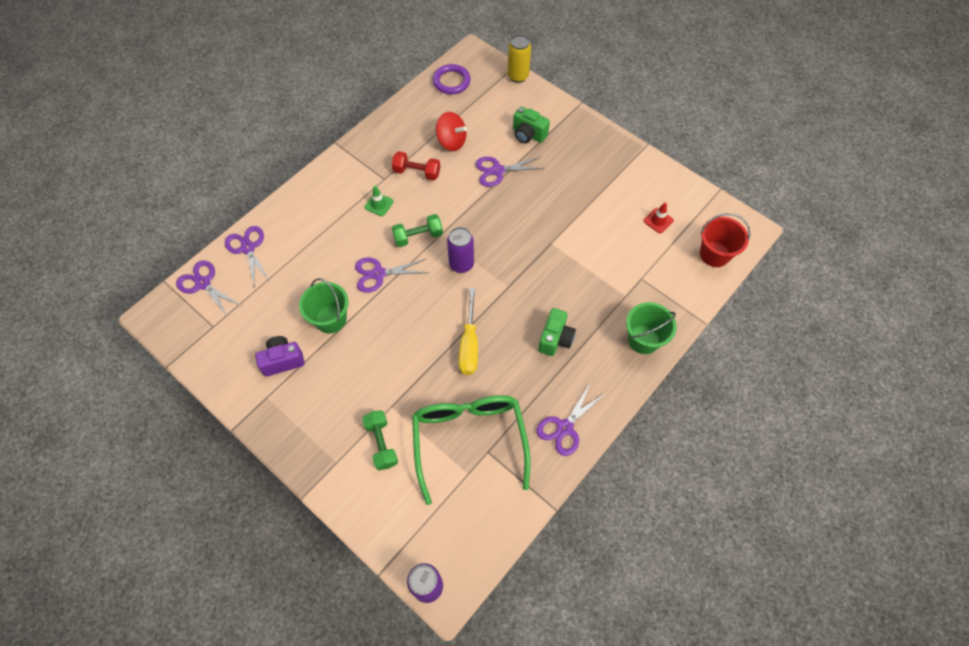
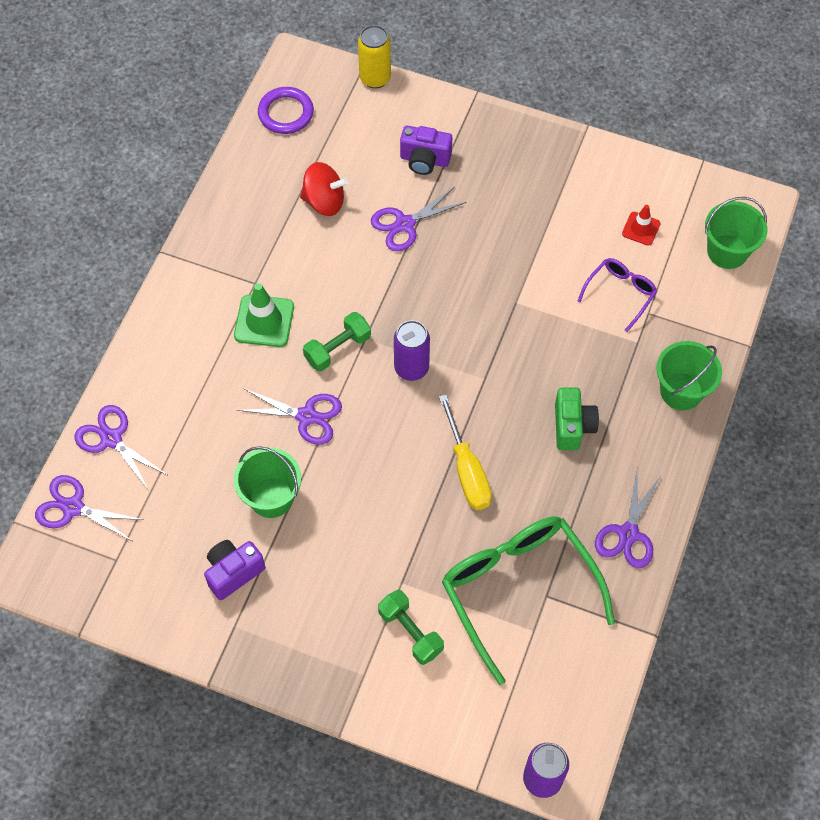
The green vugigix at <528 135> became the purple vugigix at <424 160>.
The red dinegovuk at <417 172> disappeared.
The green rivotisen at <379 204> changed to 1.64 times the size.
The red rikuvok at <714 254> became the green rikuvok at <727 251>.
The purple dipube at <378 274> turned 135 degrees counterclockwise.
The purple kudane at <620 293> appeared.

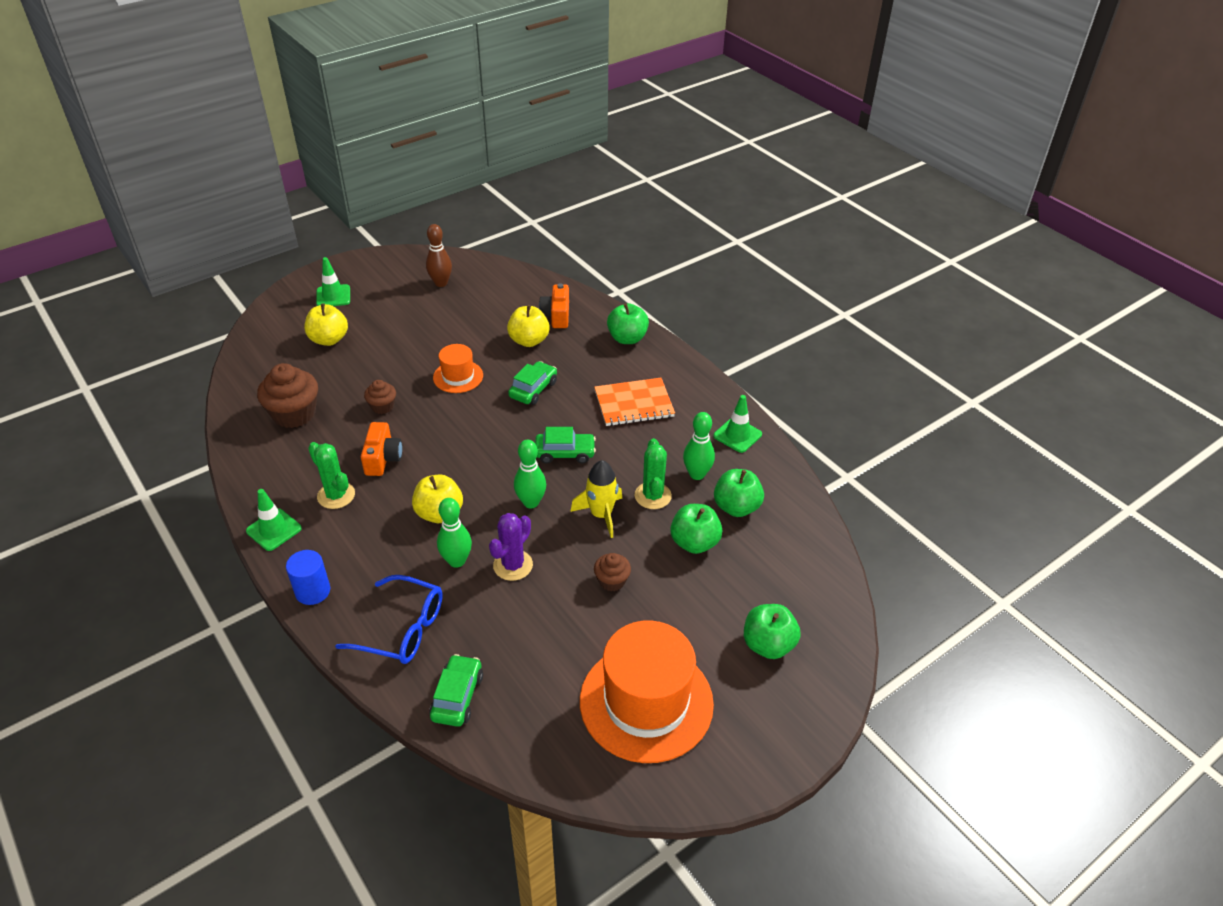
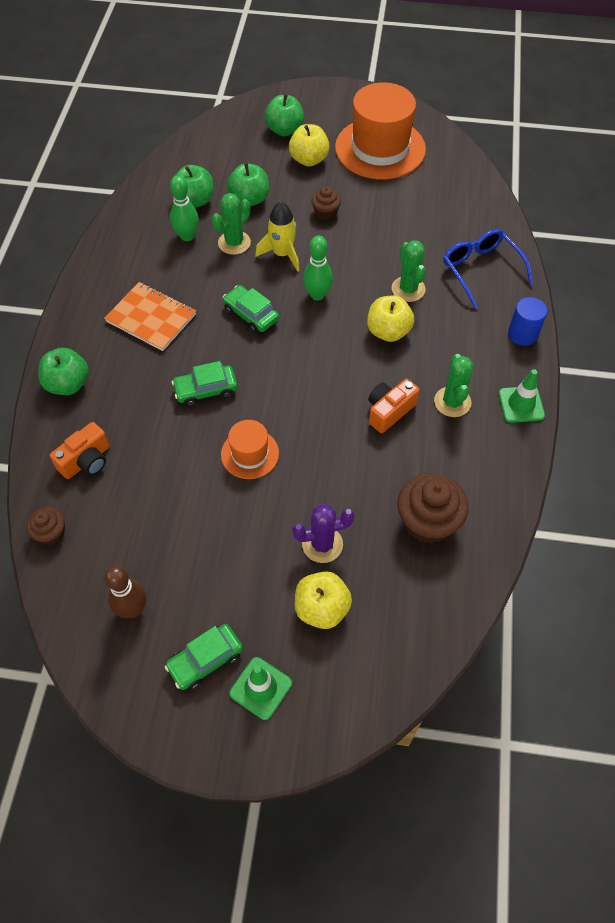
The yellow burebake moved from <529 341> to <309 160>.
The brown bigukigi moved from <382 406> to <51 533>.
The green rivotisen at <737 435> disappeared.
The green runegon at <457 561> was replaced by the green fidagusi at <408 289>.
The purple fidagusi moved from <513 565> to <322 544>.
The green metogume moved from <457 697> to <205 660>.

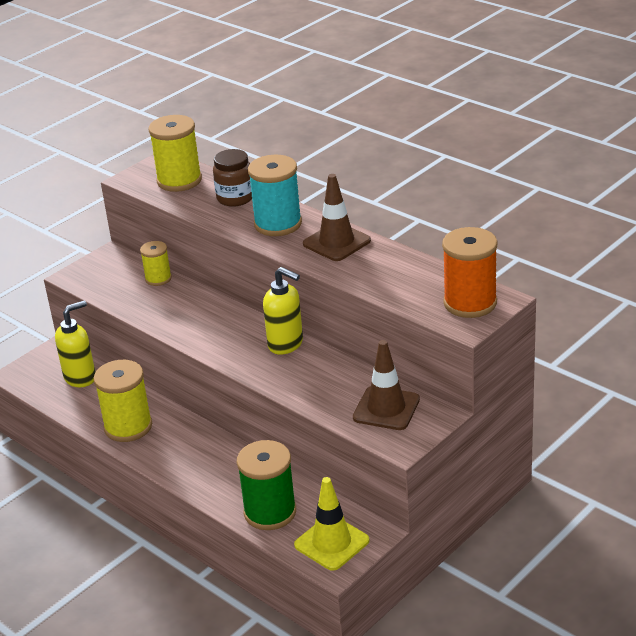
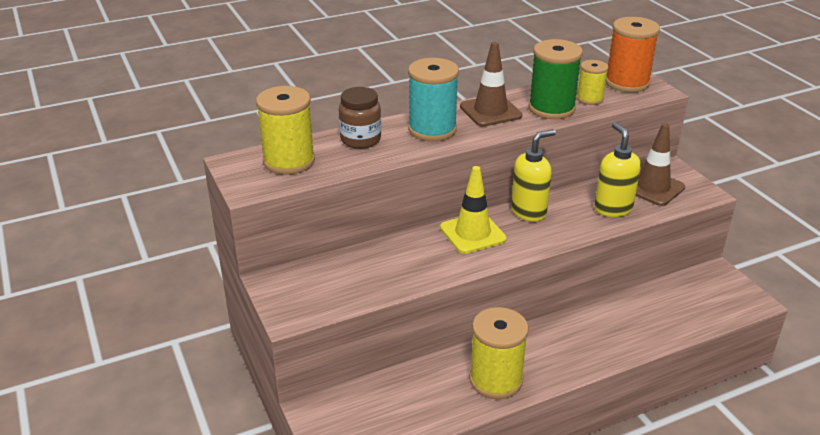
The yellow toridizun moved from <158 278> to <590 99>.
The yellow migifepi moved from <80 377> to <613 208>.
The green toridizun moved from <270 512> to <551 108>.
The yellow rivotisen moved from <331 543> to <472 233>.

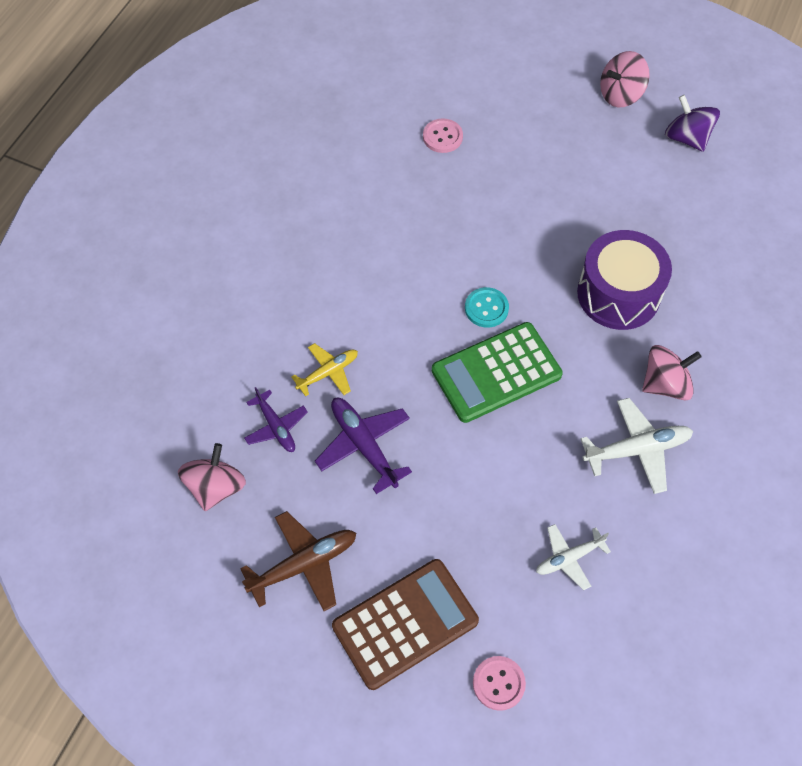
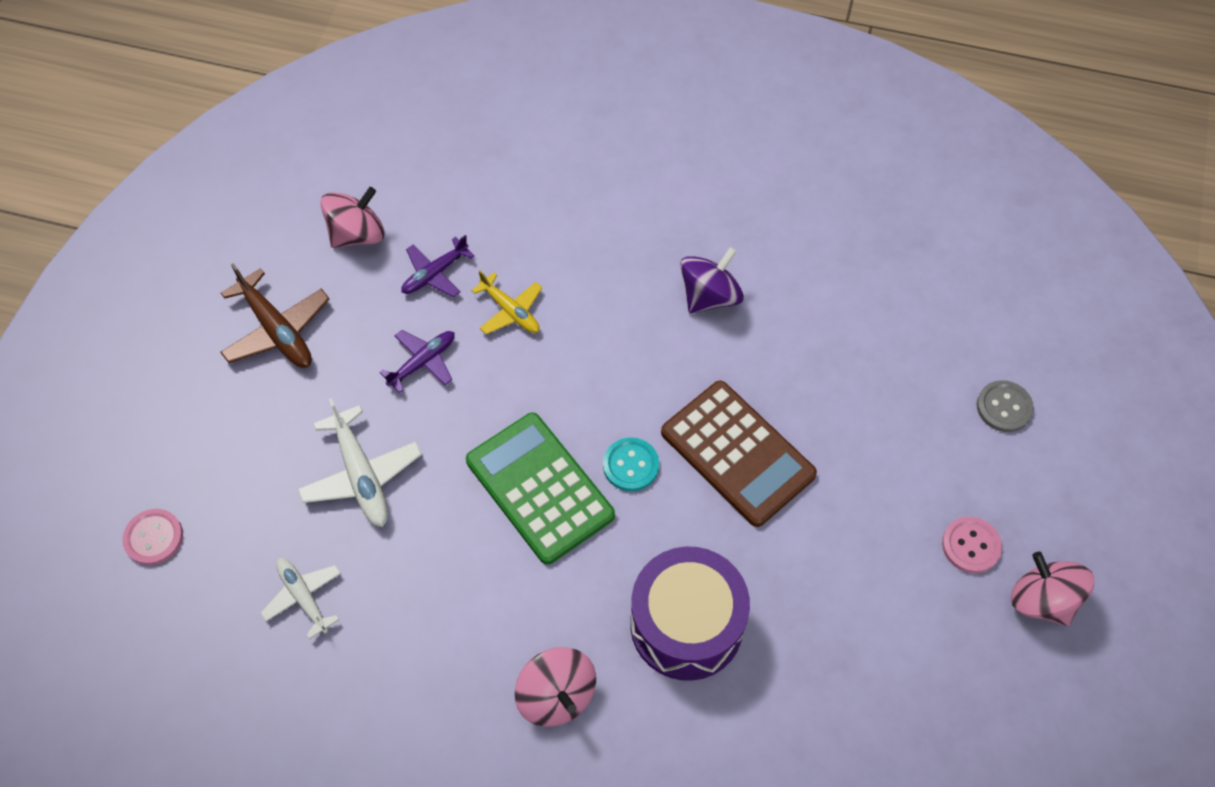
The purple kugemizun moved from <686 138> to <709 296>.
The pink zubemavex moved from <442 137> to <971 546>.
The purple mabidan at <364 445> changed to 0.66 times the size.
The white mabidan moved from <637 450> to <361 475>.
The pink kugemizun at <216 487> turned 45 degrees counterclockwise.
The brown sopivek moved from <405 623> to <737 453>.
The grey zubemavex at <1004 407> appeared.

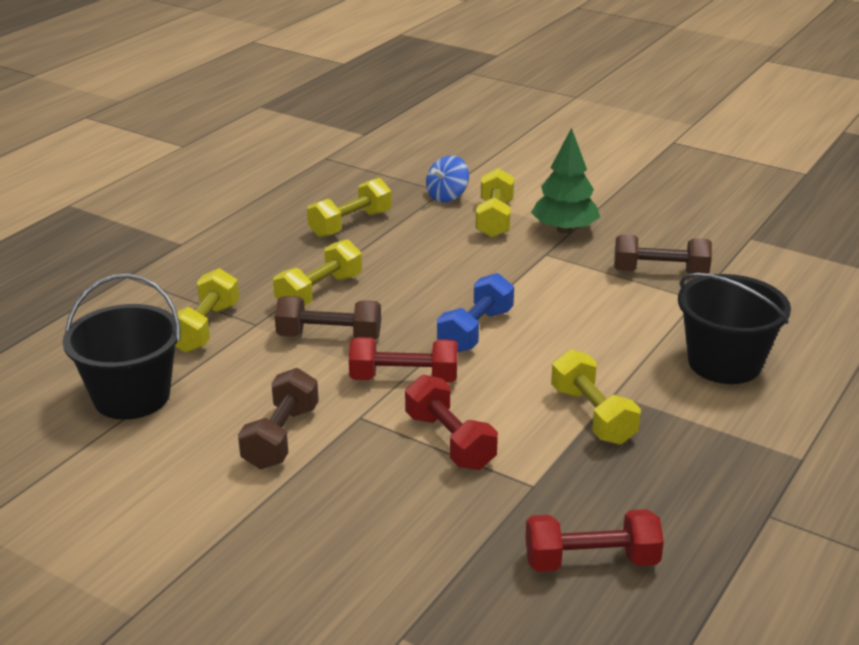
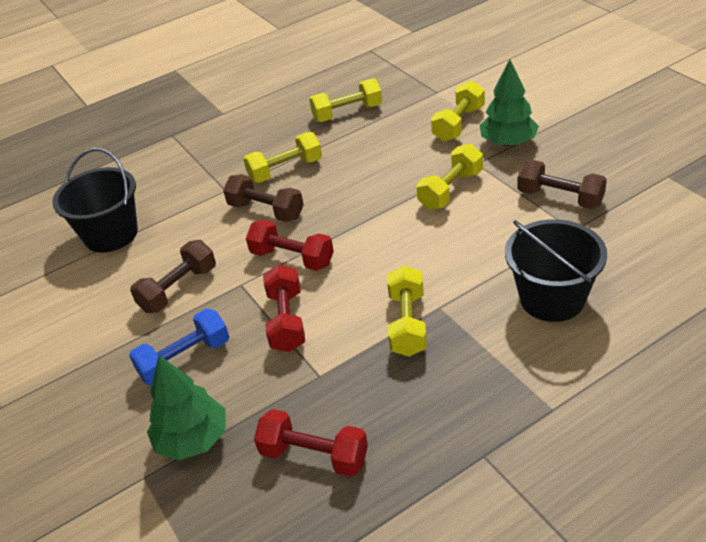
The blue kugemizun at <447 196> disappeared.
The yellow dinegovuk moved from <205 328> to <451 190>.
The blue dinegovuk moved from <475 331> to <185 359>.
The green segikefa at <193 439> appeared.

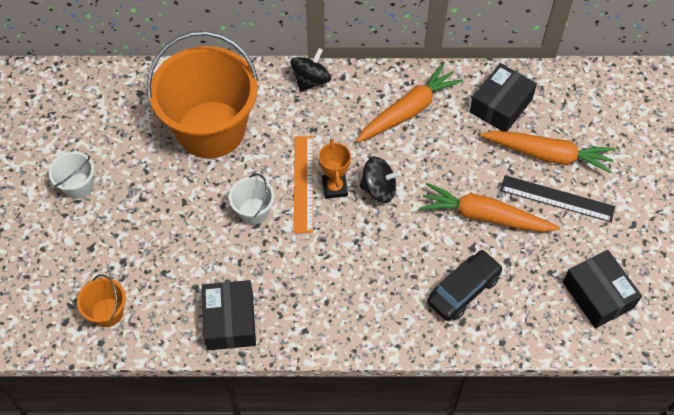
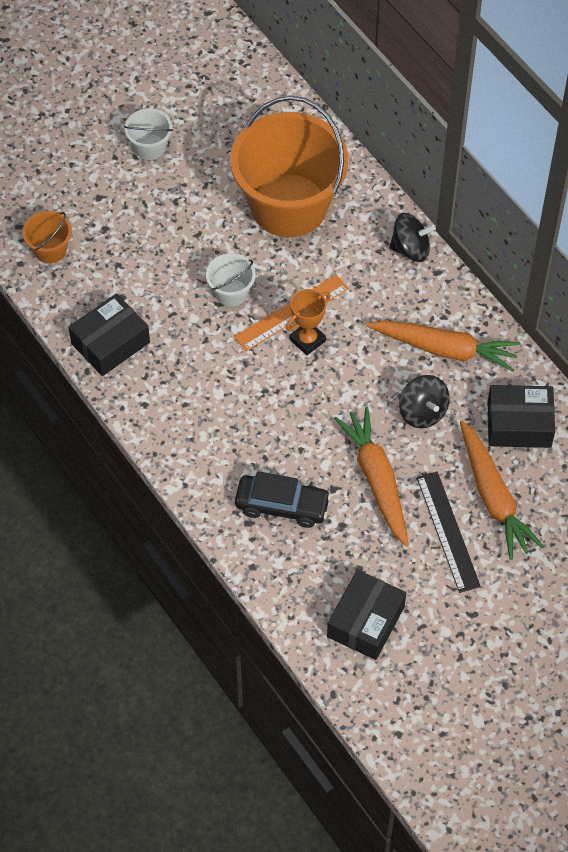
The black kugemizun moved from <379 189> to <423 412>.

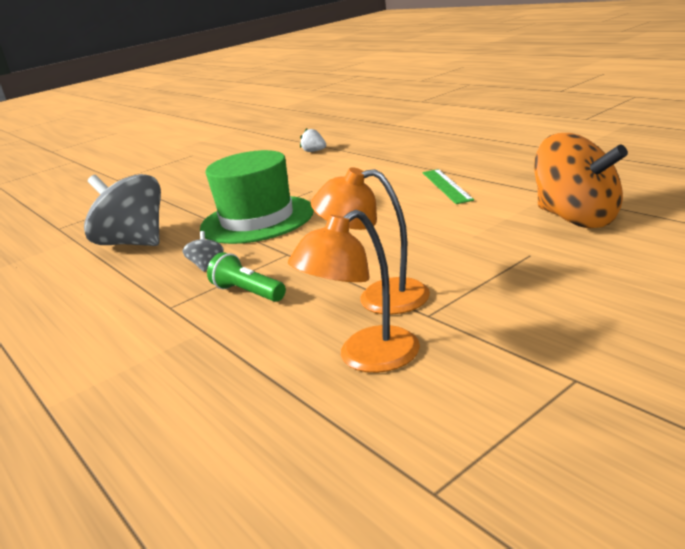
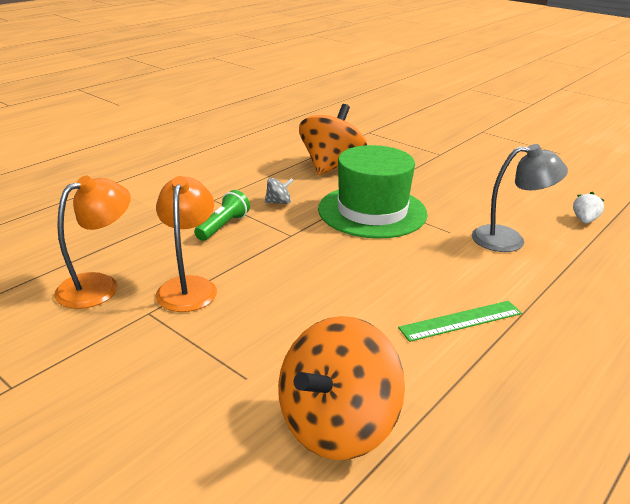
The grey kugemizun at <134 243> became the orange kugemizun at <331 166>.
The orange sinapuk at <365 358> turned 90 degrees clockwise.
The grey sinapuk at <509 239> appeared.

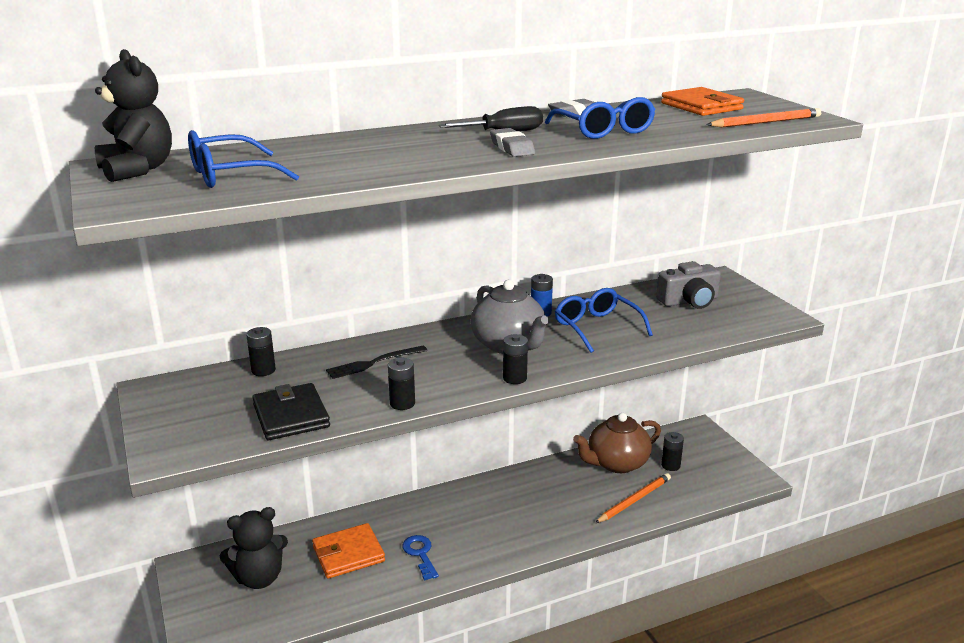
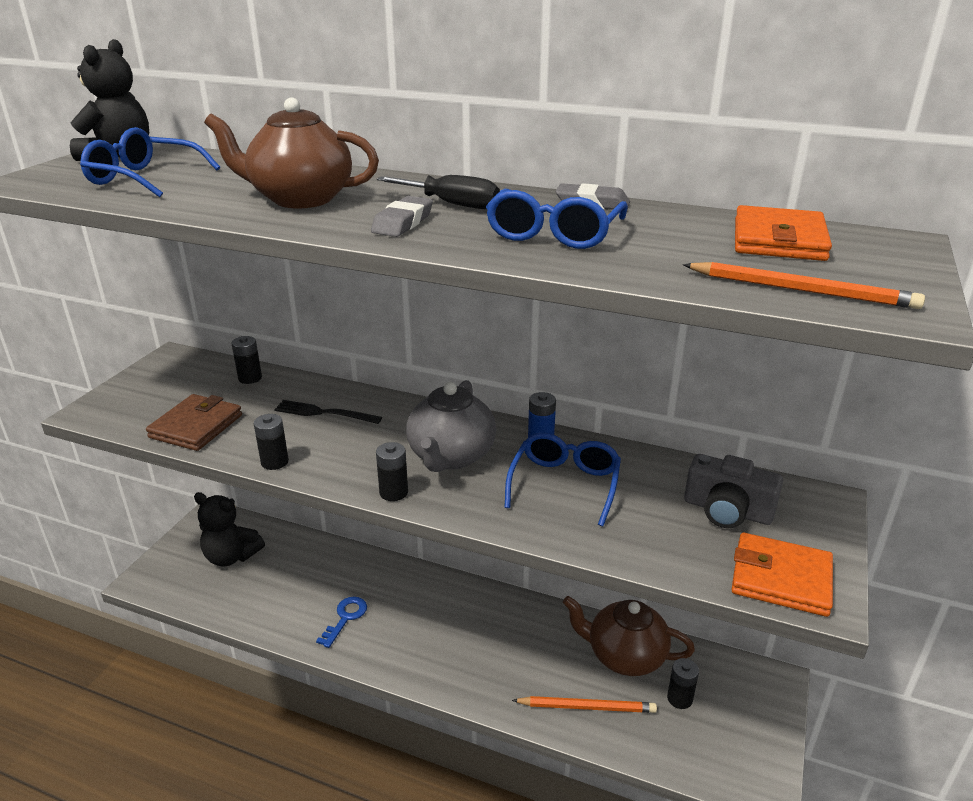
The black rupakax at <291 416> became the brown rupakax at <196 426>.
The orange rupakax moved from <348 554> to <780 578>.
The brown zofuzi at <300 199> appeared.

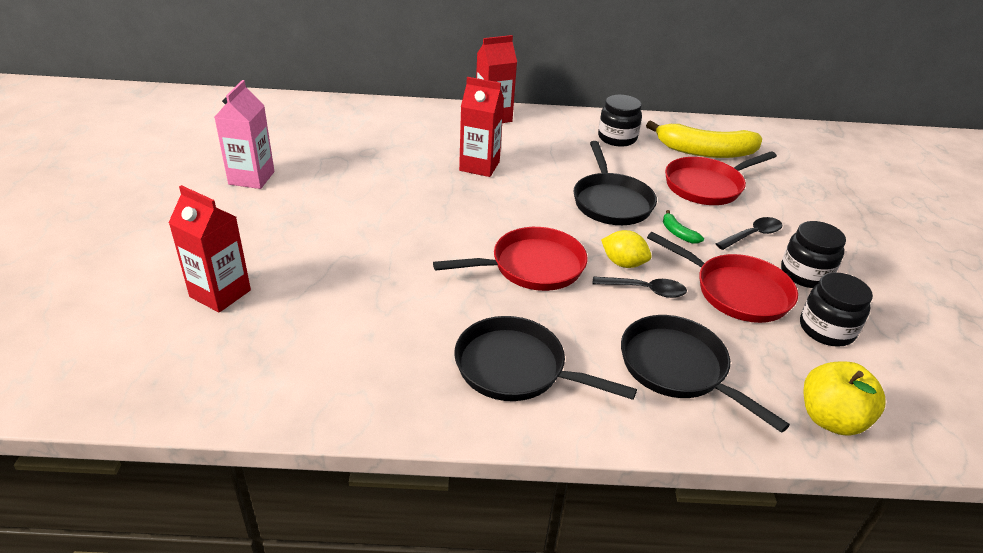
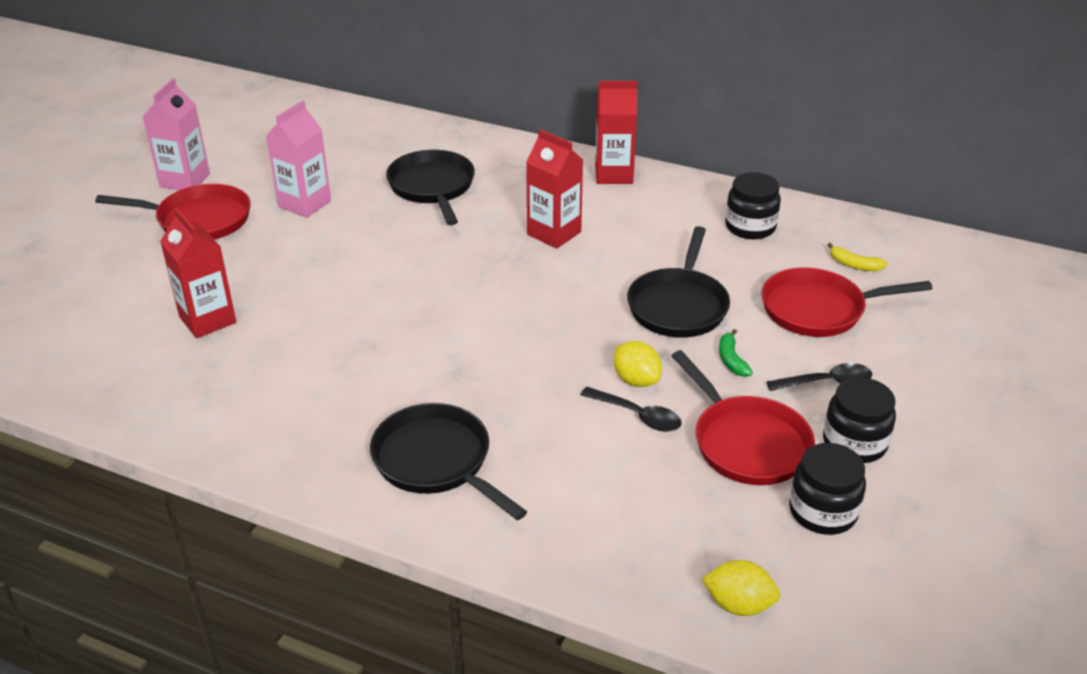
The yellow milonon at <704 152> changed to 0.41 times the size.
The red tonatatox moved from <531 266> to <198 220>.
The black tonatatox moved from <678 369> to <432 188>.
The yellow burebake at <831 419> was replaced by the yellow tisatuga at <738 605>.
The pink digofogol at <185 180> appeared.

